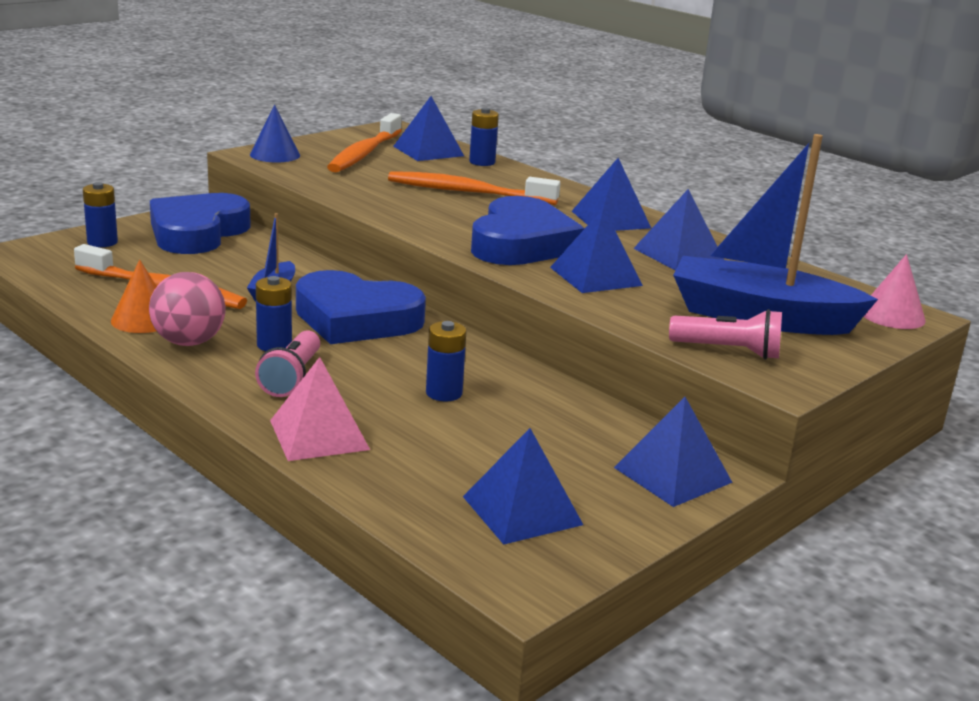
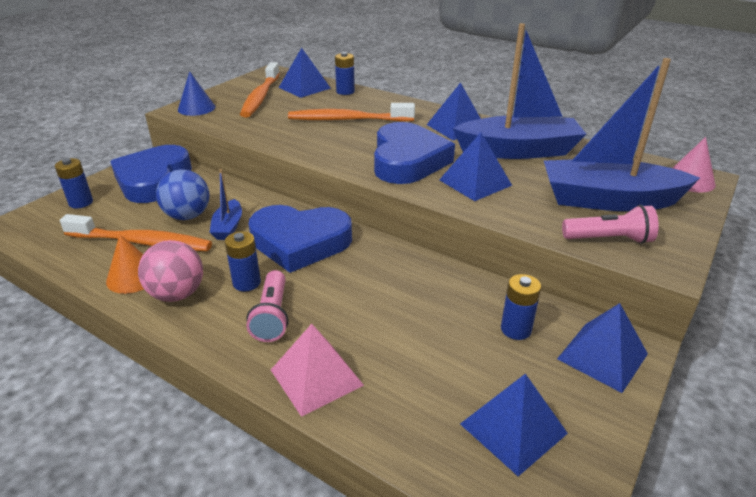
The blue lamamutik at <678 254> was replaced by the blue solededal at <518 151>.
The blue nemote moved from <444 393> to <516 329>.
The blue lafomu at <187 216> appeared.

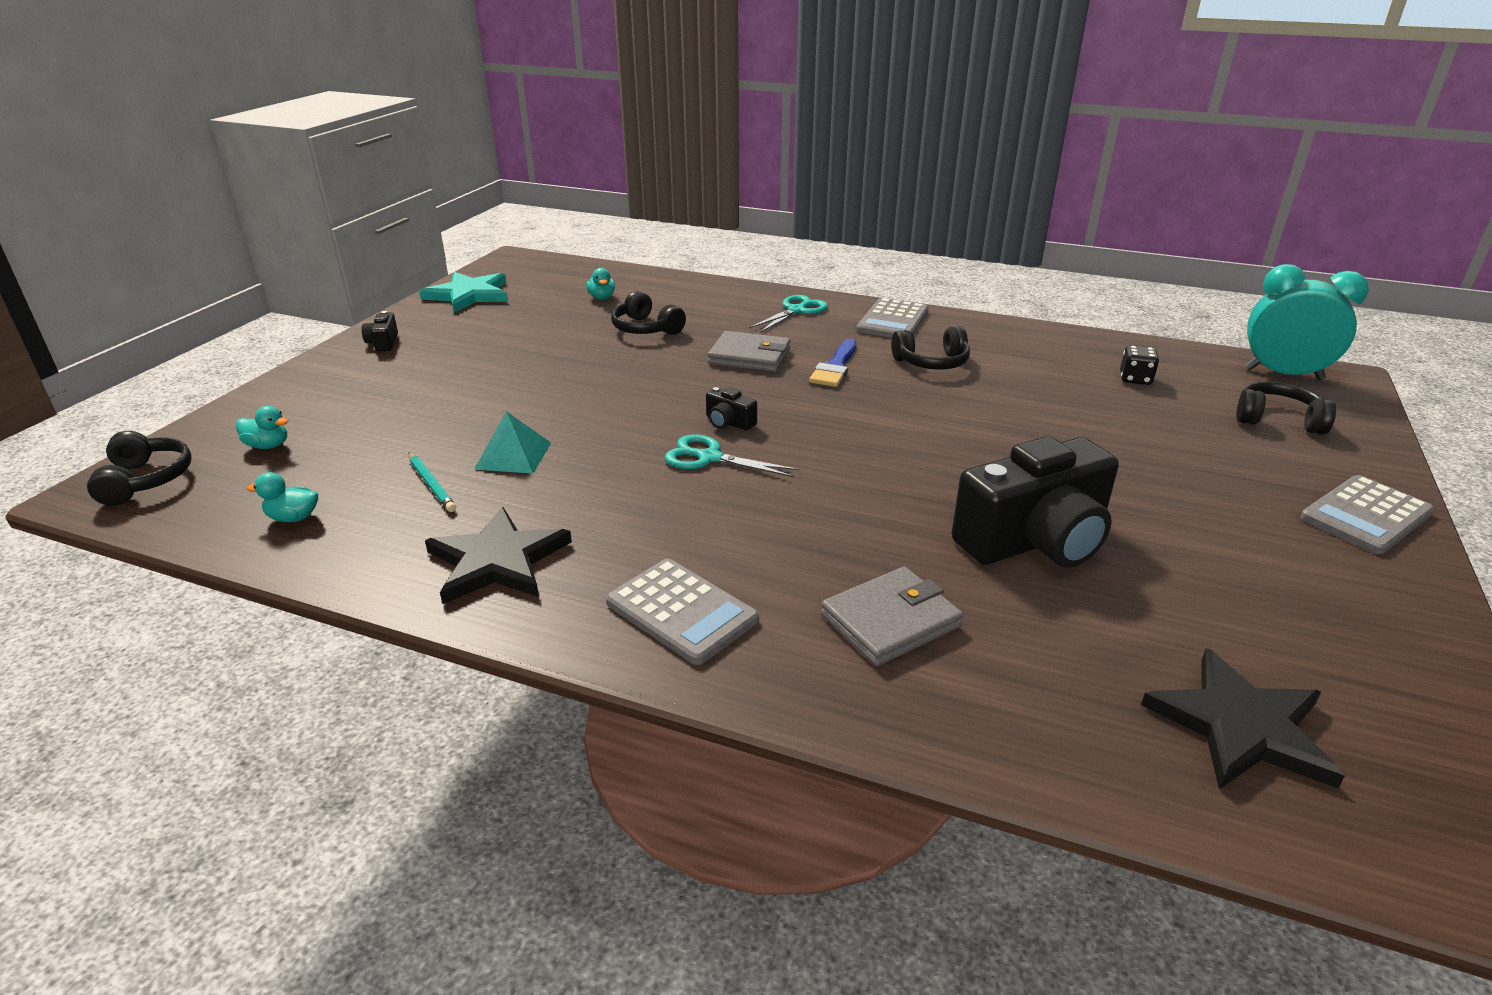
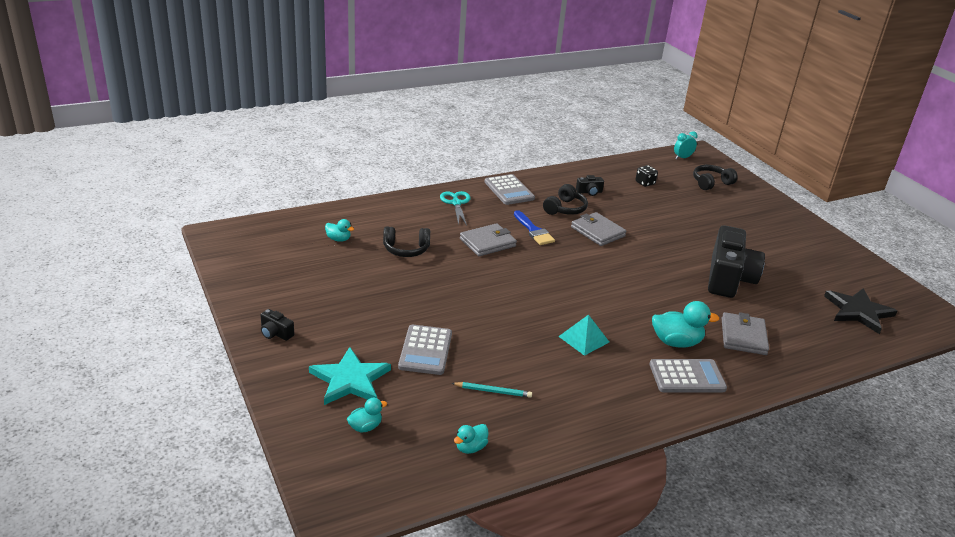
The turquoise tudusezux at <1283 374> changed to 0.51 times the size.
The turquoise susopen moved from <469 295> to <350 380>.
The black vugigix moved from <729 422> to <589 192>.
The turquoise lamamutik moved from <513 455> to <584 339>.
The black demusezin at <146 480> disappeared.
The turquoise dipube at <709 458> disappeared.
The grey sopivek moved from <1366 516> to <425 350>.
The black susopen at <497 561> disappeared.
The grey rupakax at <597 232> appeared.
The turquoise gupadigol at <676 342> appeared.

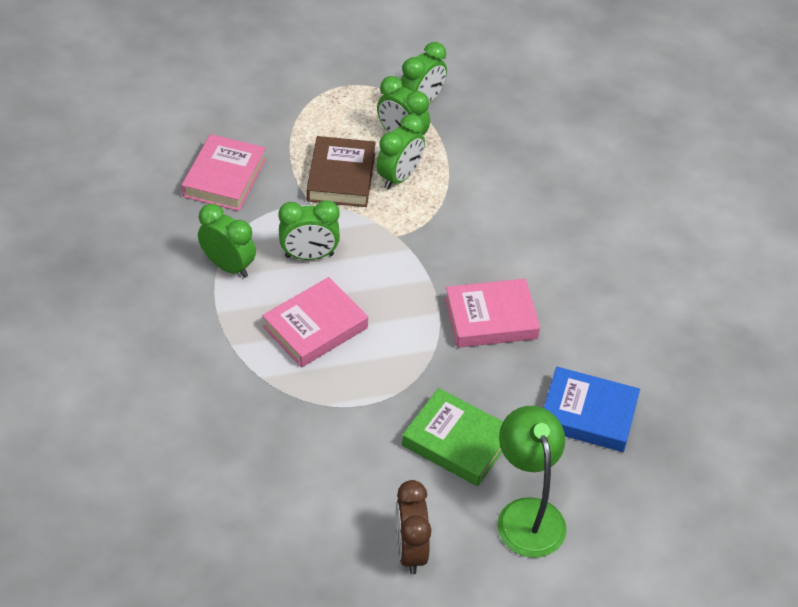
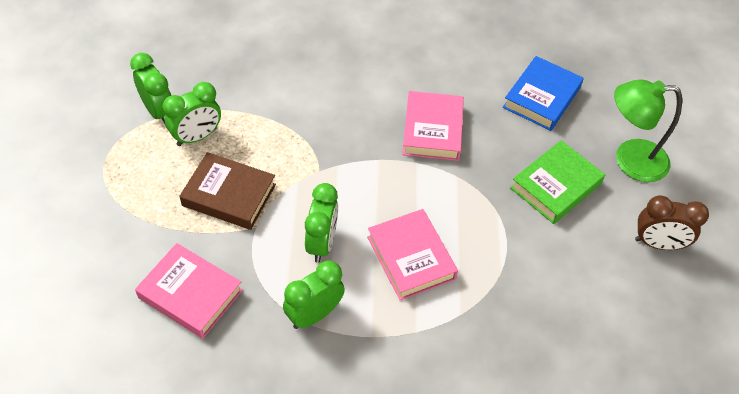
The green tudusezux at <399 177> disappeared.

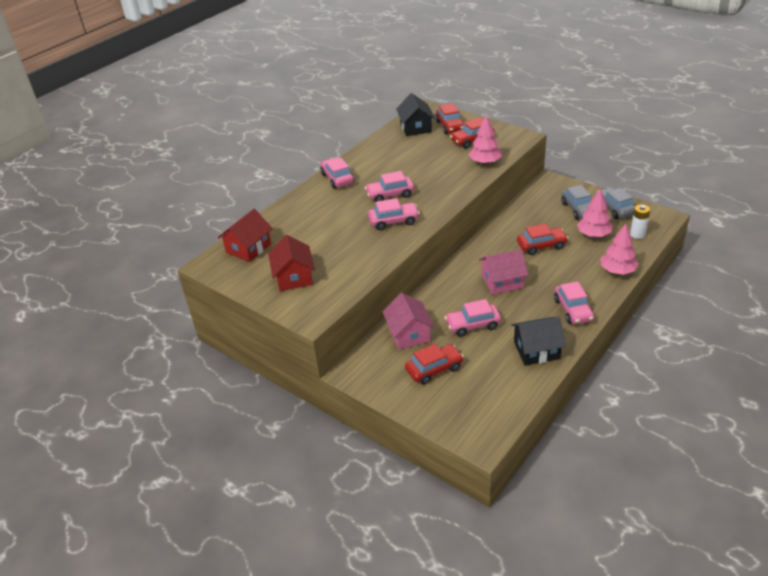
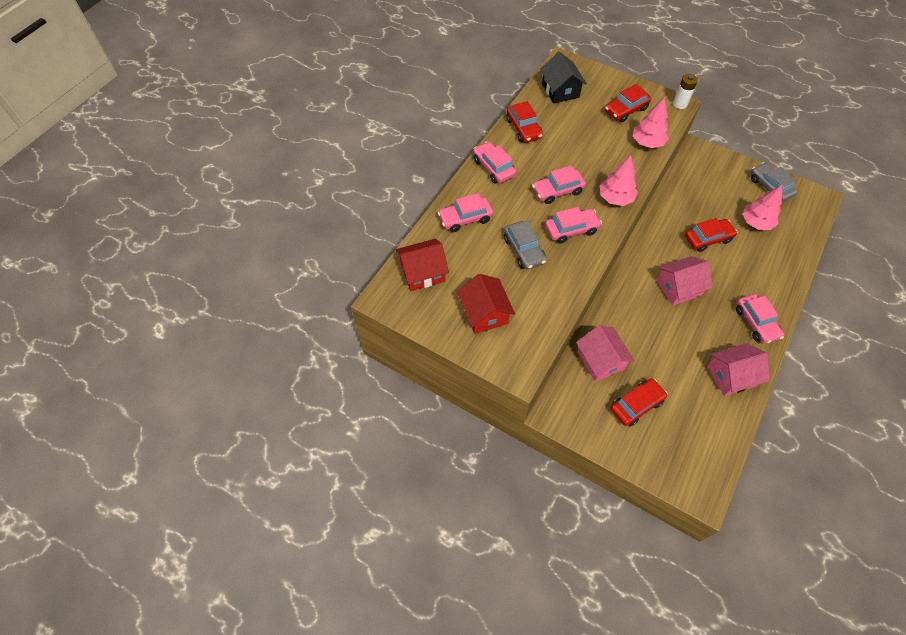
The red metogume moved from <450 126> to <523 128>.
The grey metogume moved from <578 209> to <524 250>.
The white nemote moved from <637 234> to <680 104>.
The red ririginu at <248 248> turned 45 degrees clockwise.
The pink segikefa moved from <617 271> to <615 198>.
The pink metogume moved from <473 325> to <465 218>.
The black ririginu at <536 350> became the pink ririginu at <731 376>.

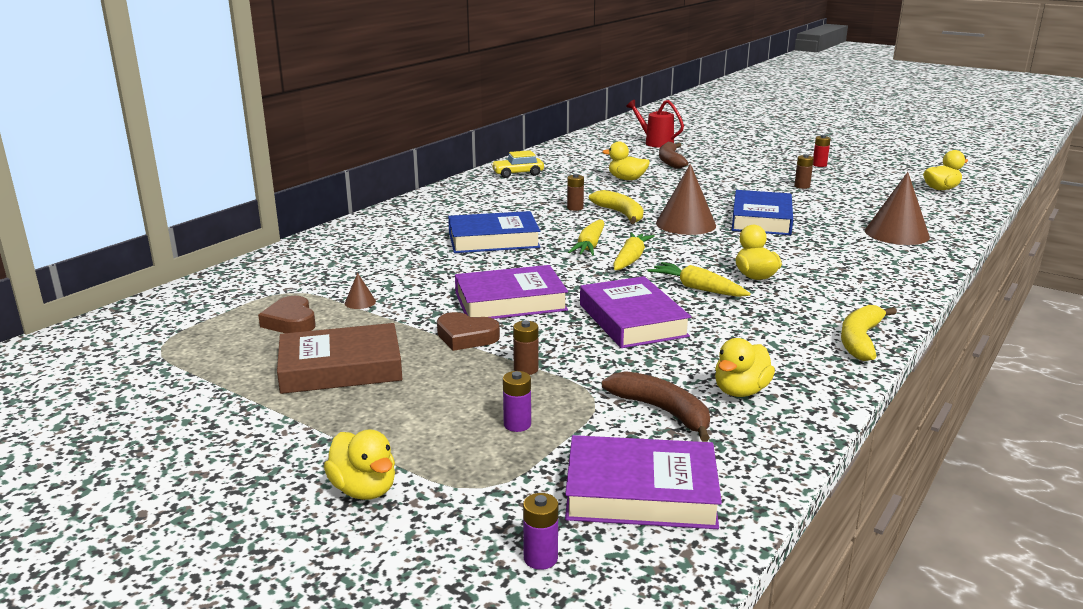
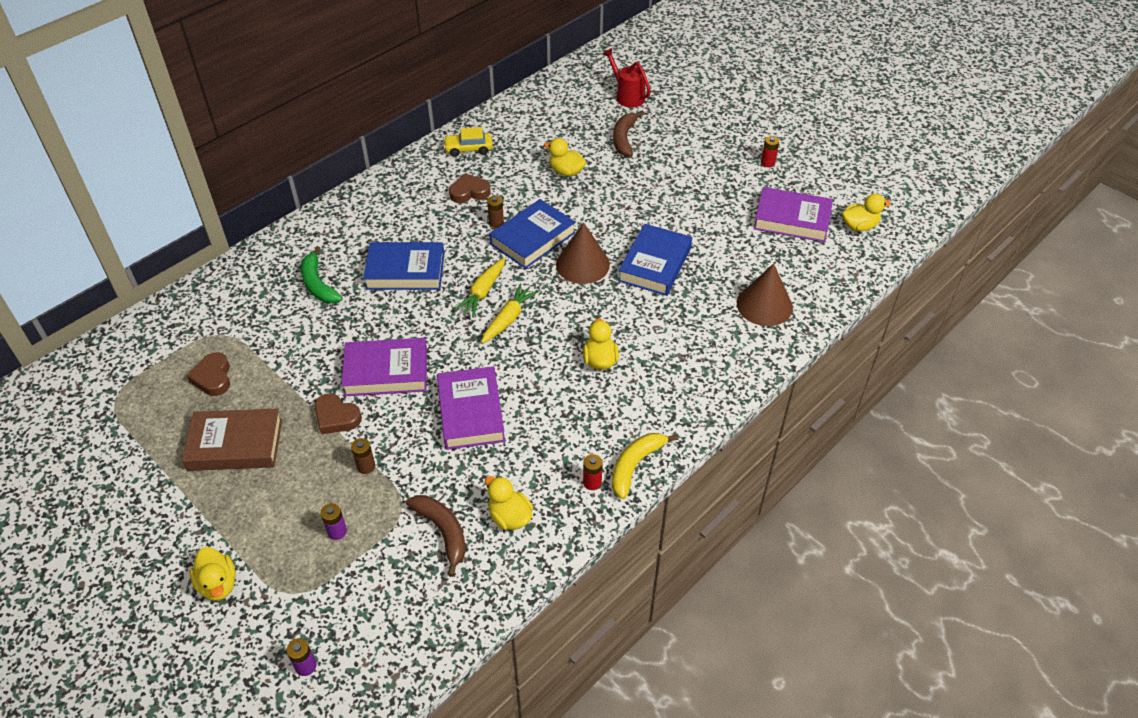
The brown nemote at <802 186> disappeared.
The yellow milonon at <621 214> was replaced by the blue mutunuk at <533 238>.
The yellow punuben at <697 288> disappeared.
The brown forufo at <360 302> disappeared.
The yellow gupadigol at <740 391> turned 90 degrees clockwise.
The purple mutunuk moved from <641 492> to <792 219>.
The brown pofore at <469 192> appeared.
The green milonon at <318 284> appeared.
The red nemote at <592 482> appeared.

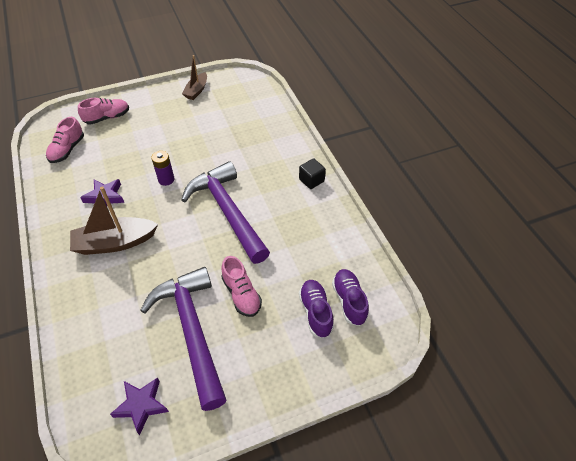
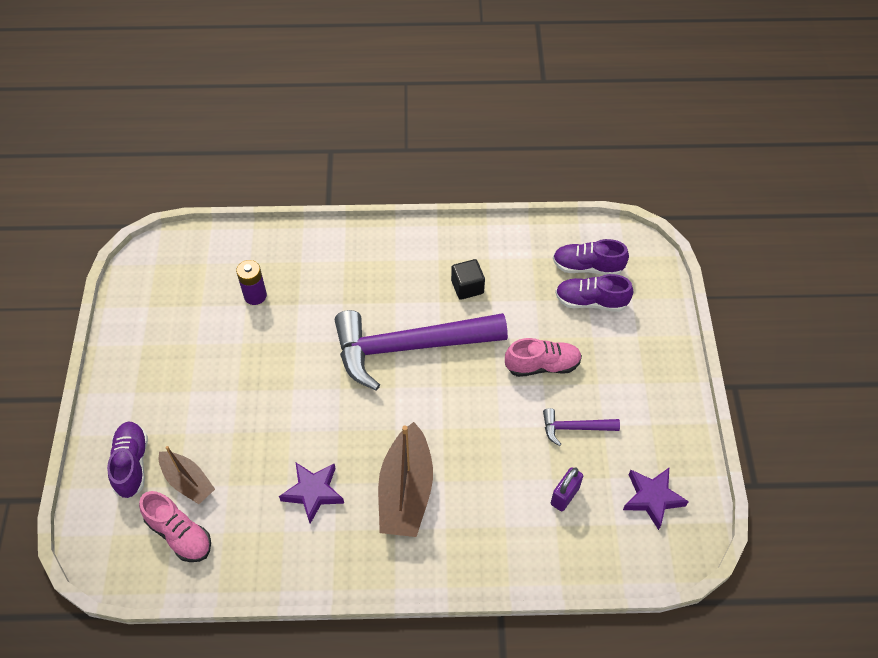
The brown solededal moved from <196 91> to <188 482>.
The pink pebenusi at <107 118> became the purple pebenusi at <132 464>.
The purple nemote moved from <166 179> to <255 295>.
The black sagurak moved from <311 180> to <467 287>.
The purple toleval at <192 331> changed to 0.43 times the size.
The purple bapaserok at <564 496> appeared.

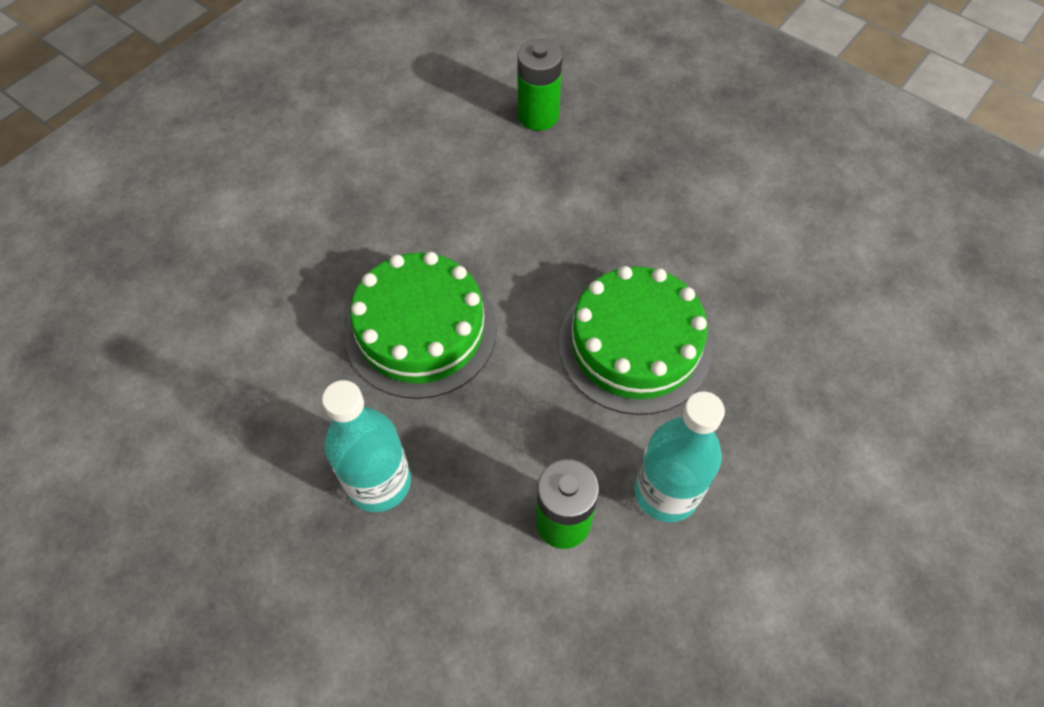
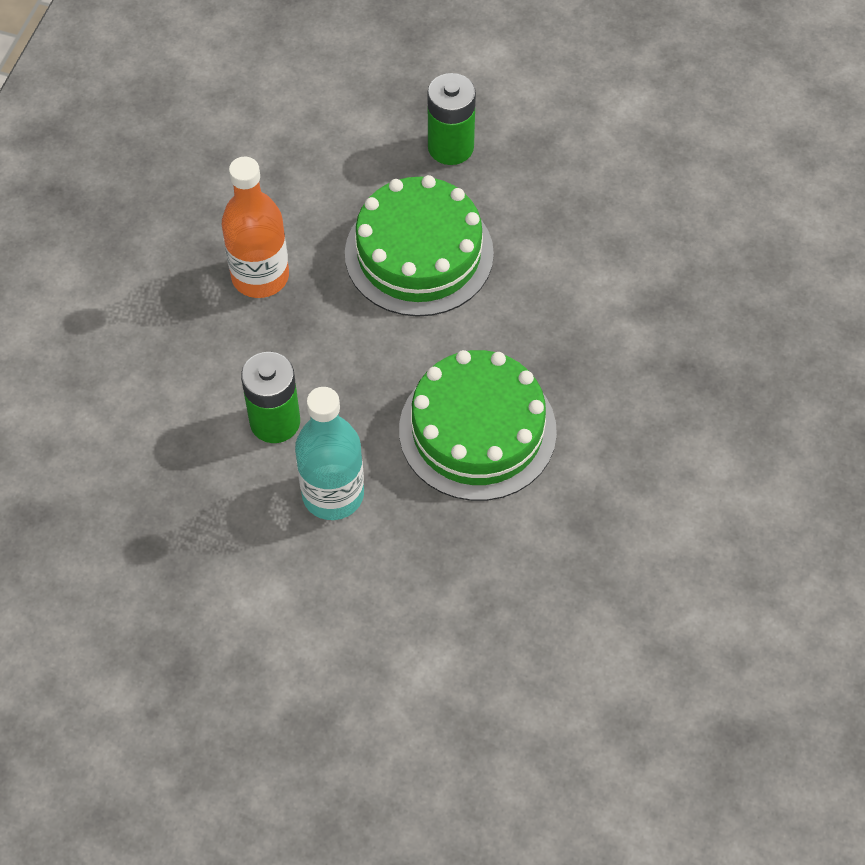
The green nemote moved from <538 116> to <450 147>.
The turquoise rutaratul at <379 482> became the orange rutaratul at <260 276>.

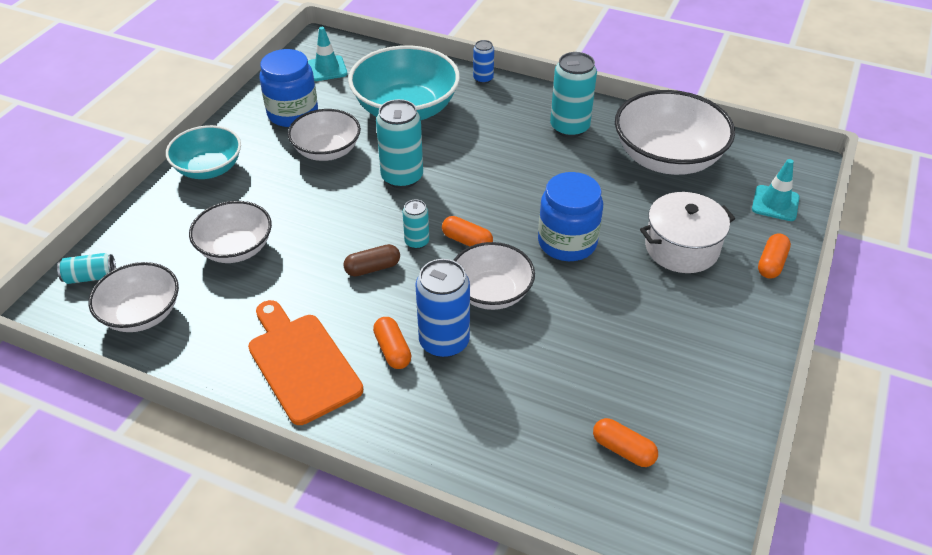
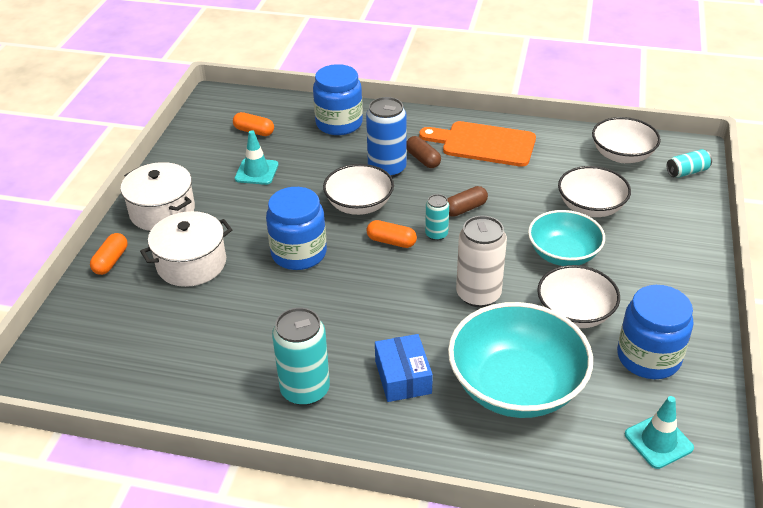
The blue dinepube at <483 79> disappeared.
The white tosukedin at <667 158> disappeared.
The turquoise dinepube at <402 177> became the white dinepube at <478 294>.
The turquoise tosukedin moved from <209 168> to <563 254>.
The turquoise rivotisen moved from <775 203> to <256 172>.
The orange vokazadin at <301 363> turned 150 degrees clockwise.
The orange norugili at <392 350> became the brown norugili at <423 159>.
The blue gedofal at <339 123> appeared.
The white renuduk at <162 211> appeared.
The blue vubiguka at <403 377> appeared.

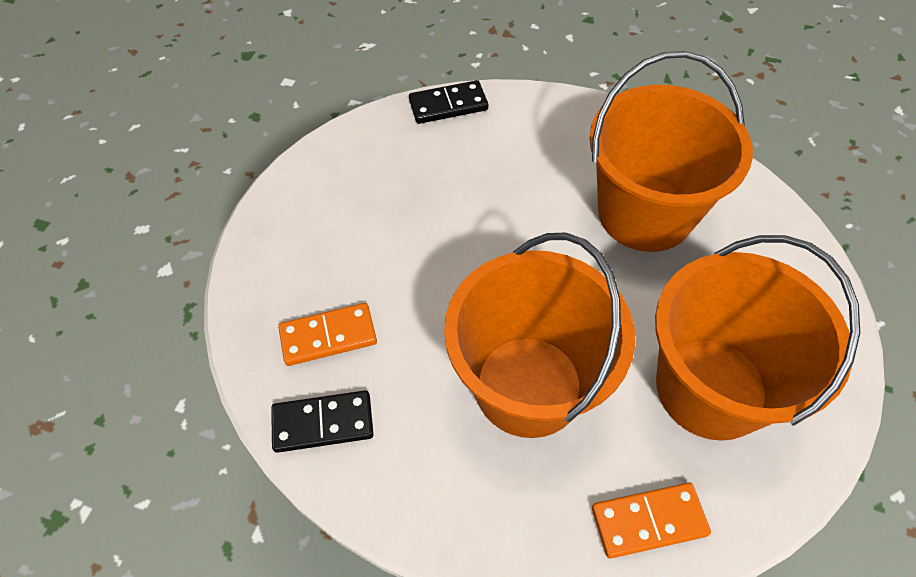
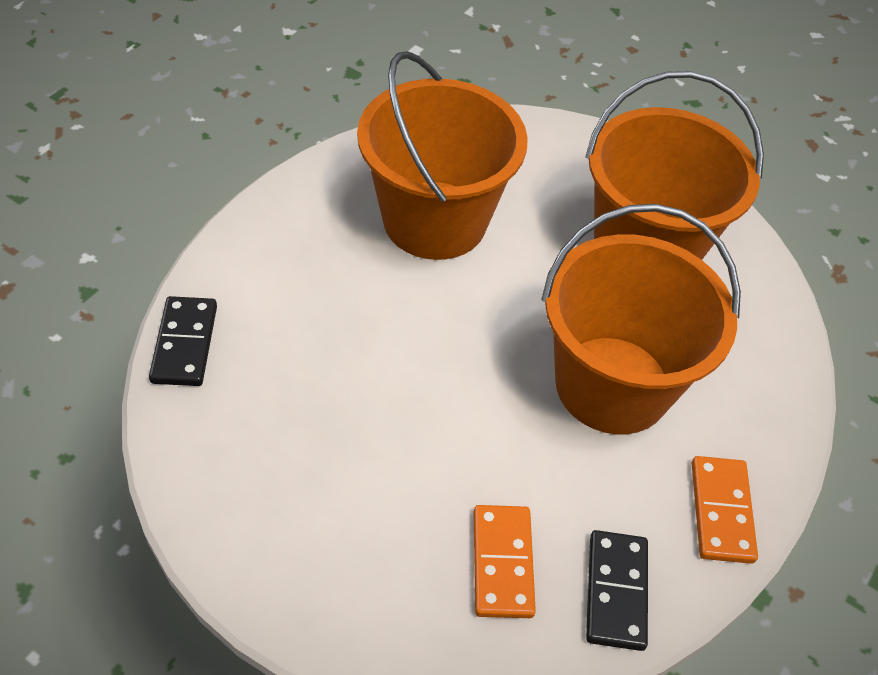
The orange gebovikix moved from <649 521> to <721 511>.

